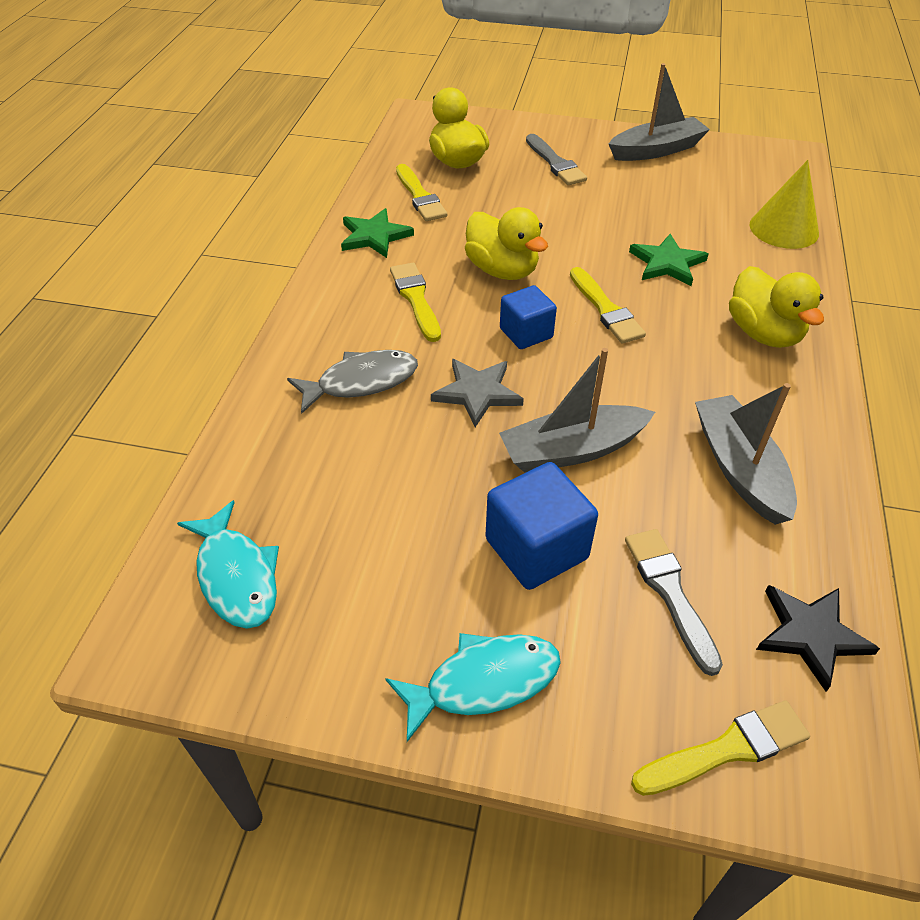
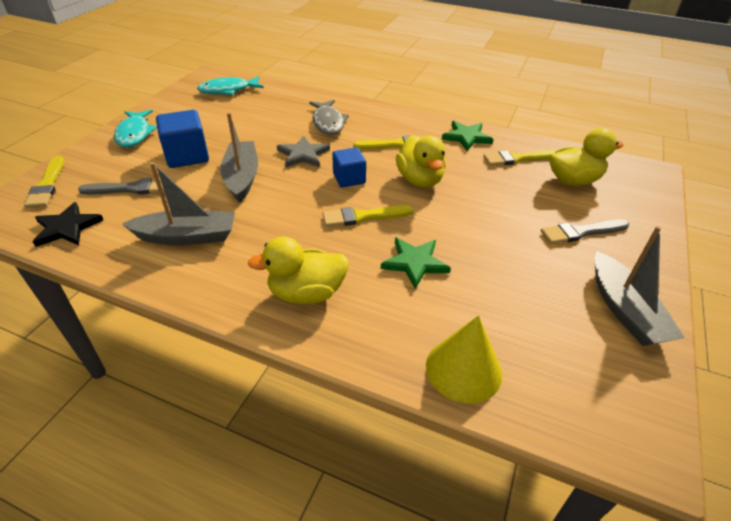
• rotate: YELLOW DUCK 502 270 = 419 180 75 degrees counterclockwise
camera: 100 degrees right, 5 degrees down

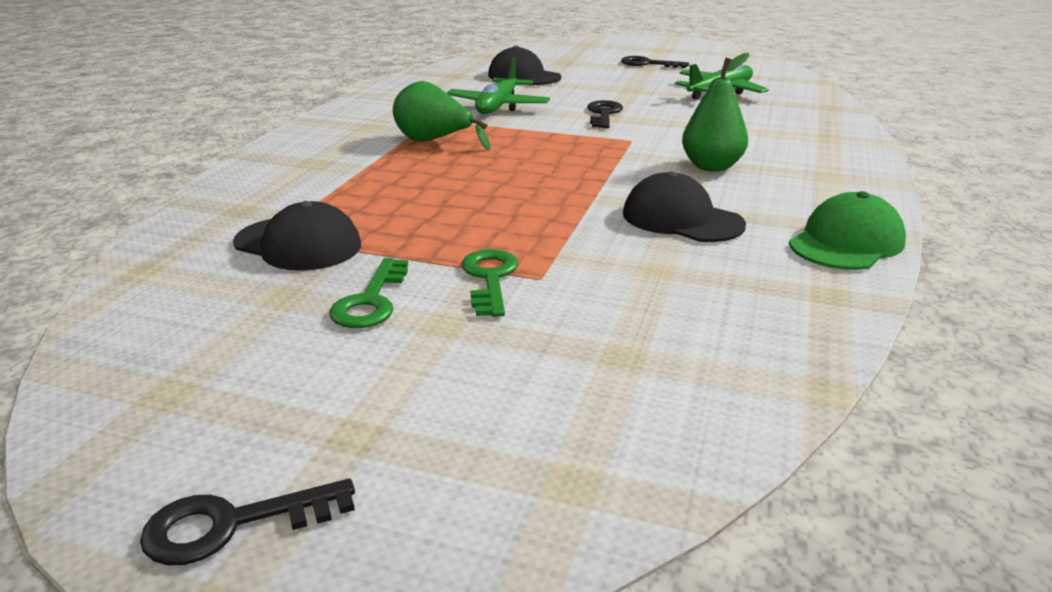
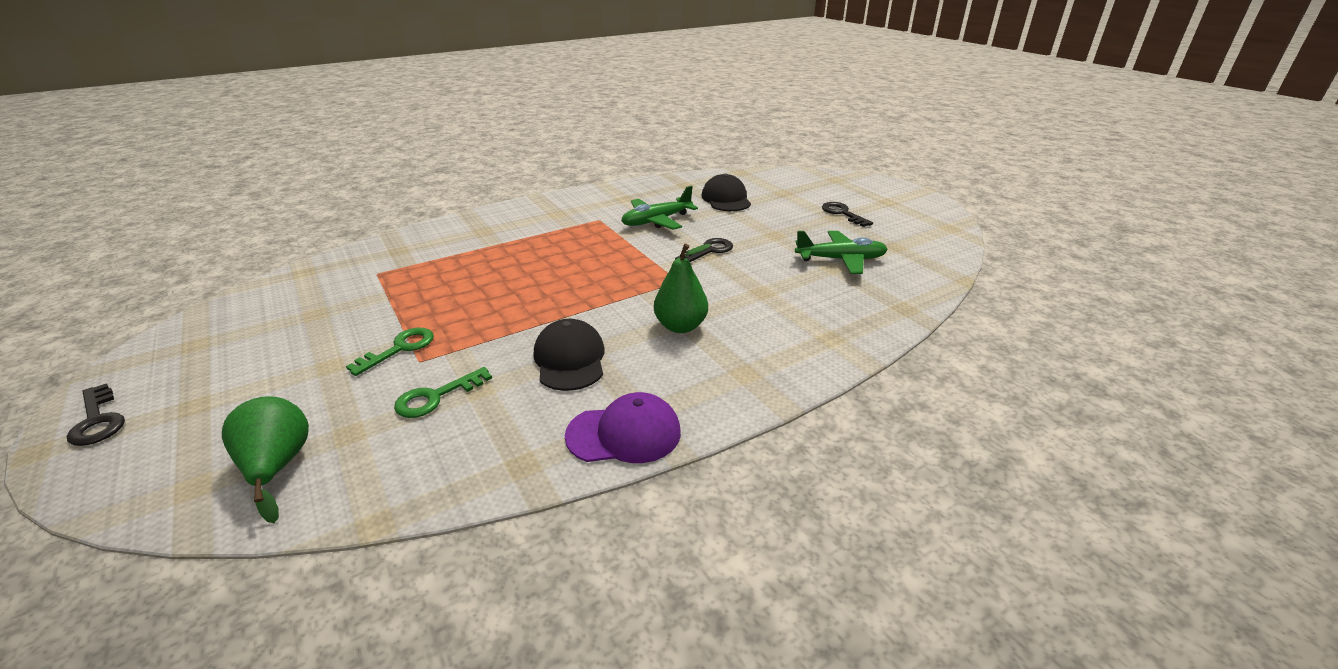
• rotate: BLACK KEY 232 525 = 97 420 150 degrees counterclockwise
• delete: BLACK CAP 298 244
• move: GREEN KEY 371 301 to 436 397
• move: GREEN PEAR 434 142 to 277 467
• recolor: GREEN CAP 846 242 to PURPLE CAP 624 434
camera: 40 degrees right, 5 degrees up

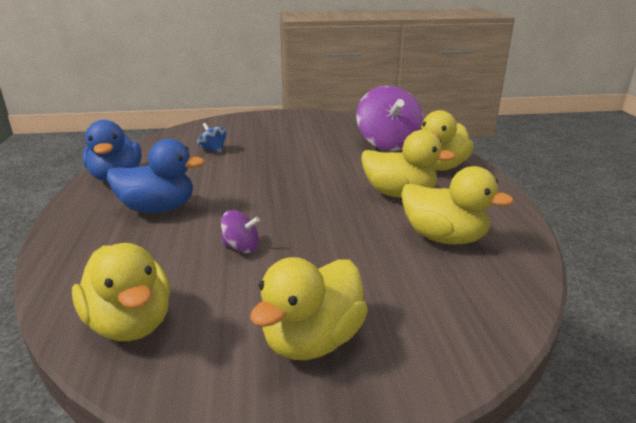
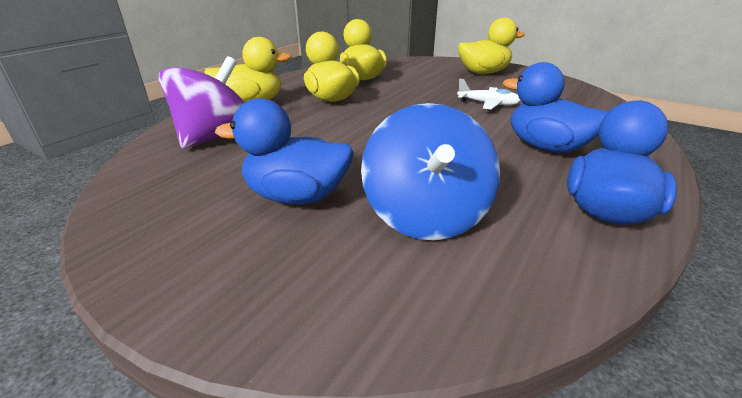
• delete: YELLOW DUCK 130 323
• resize: BLUE SPINNING TOP 213 150 = 426 215 x2.14
• replace: PURPLE SPINNING TOP 241 247 to WHITE PLANE 488 104
• insert: BLUE DUCK 297 196
camera: 140 degrees left, 5 degrees up

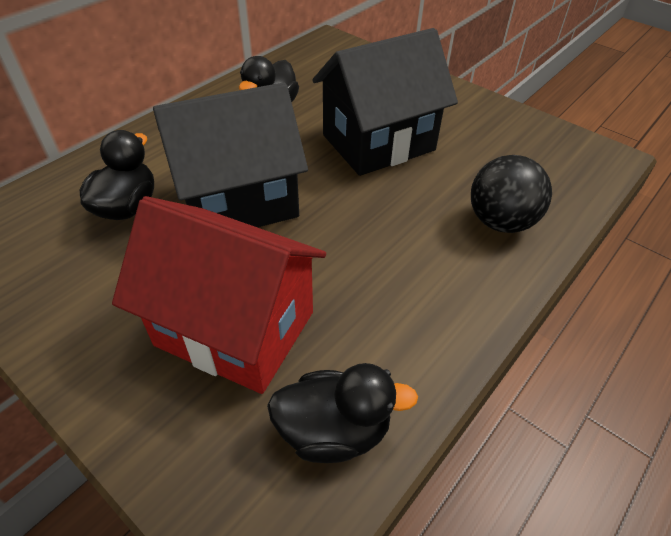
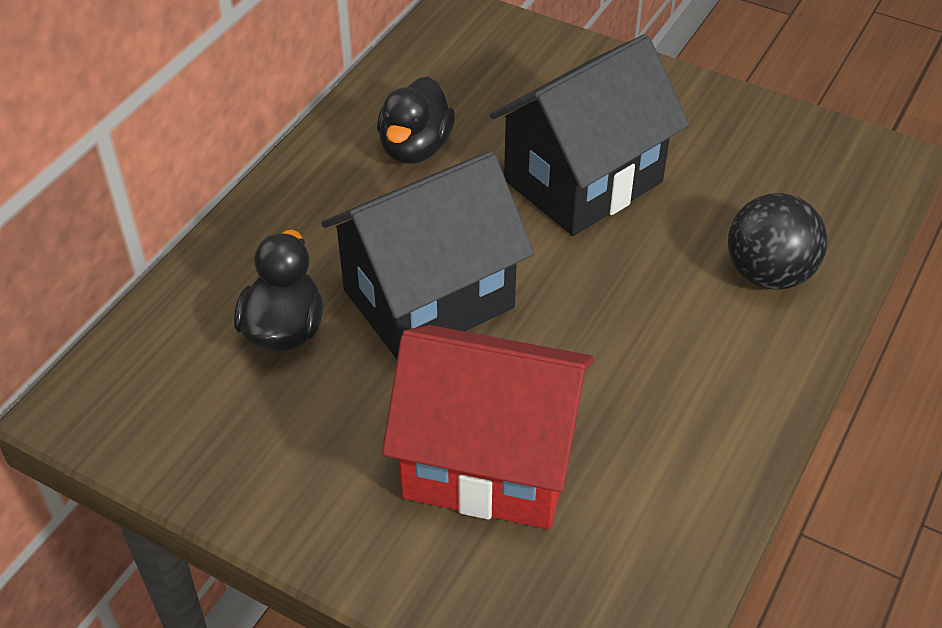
• delete: BLACK DUCK 334 431
camera: 10 degrees left, 0 degrees up

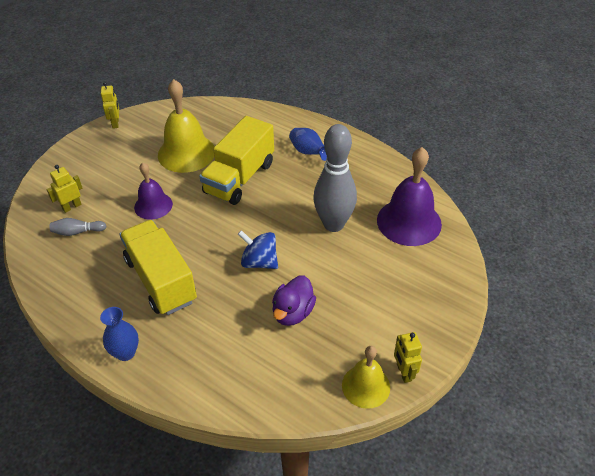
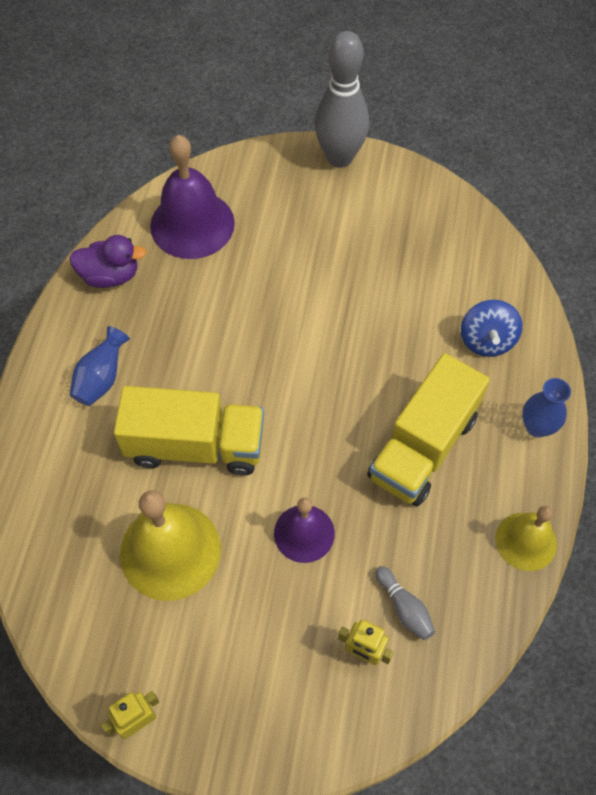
• move: BLUE SPINNING TOP 259 262 to 486 340
• move: PURPLE DUCK 293 312 to 110 276
• move: GREY BOWLING PIN 333 224 to 339 157
• move: YELLOW BELL 366 386 to 526 541
• delete: YELLOW ROBOT 403 372
camera: 115 degrees left, 15 degrees up

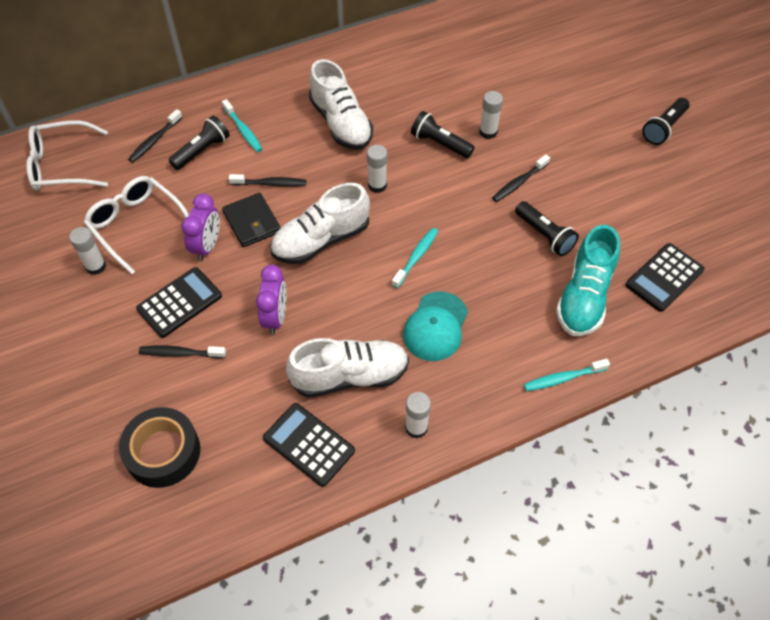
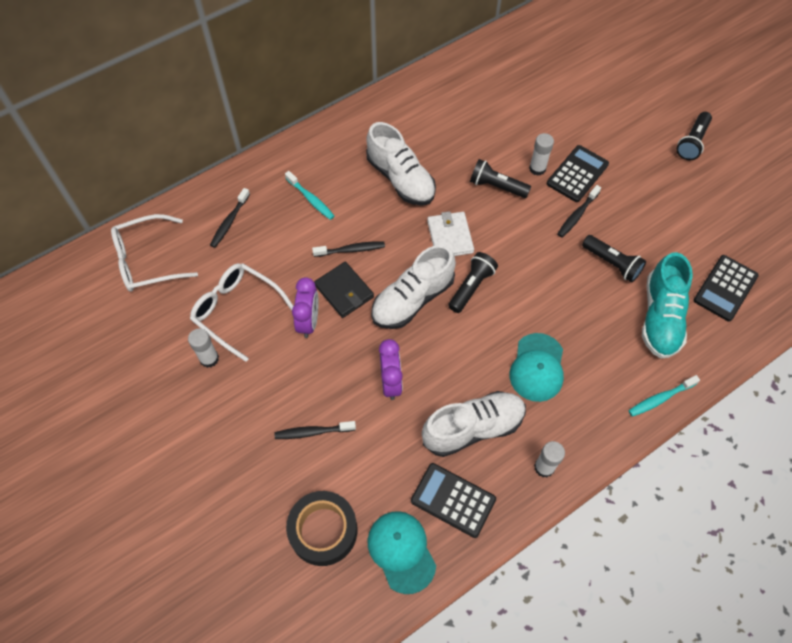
• move: BLACK CALCULATOR 179 302 to 577 174
• move: BLACK FLASHLIGHT 202 151 to 471 287
• replace: WHITE GLUE STICK 377 185 to WHITE WALLET 450 237
• delete: TURQUOISE TOOTHBRUSH 416 257
• insert: TURQUOISE CAP 401 551
camera: 10 degrees left, 5 degrees up

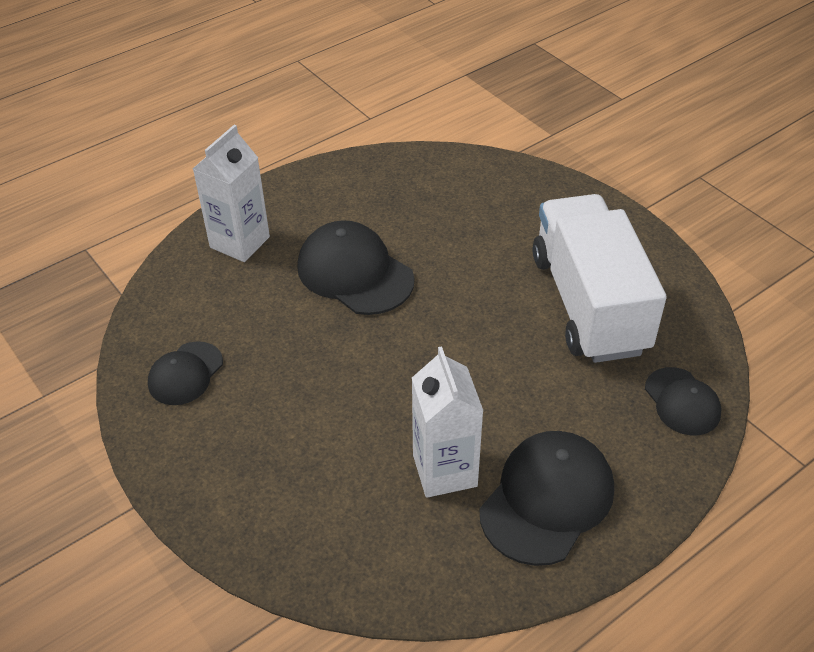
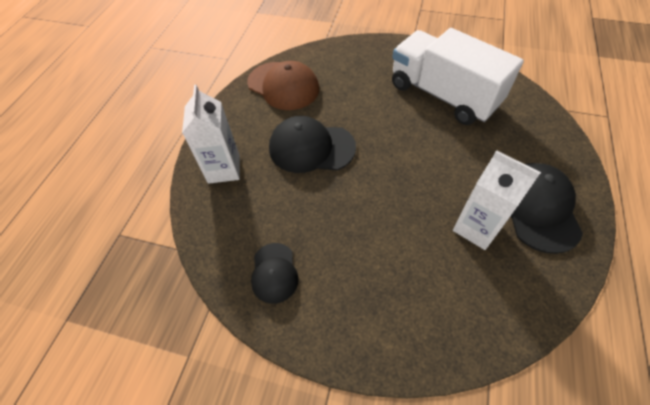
• delete: BLACK CAP 682 402
• insert: BROWN CAP 283 86
camera: 35 degrees left, 10 degrees up

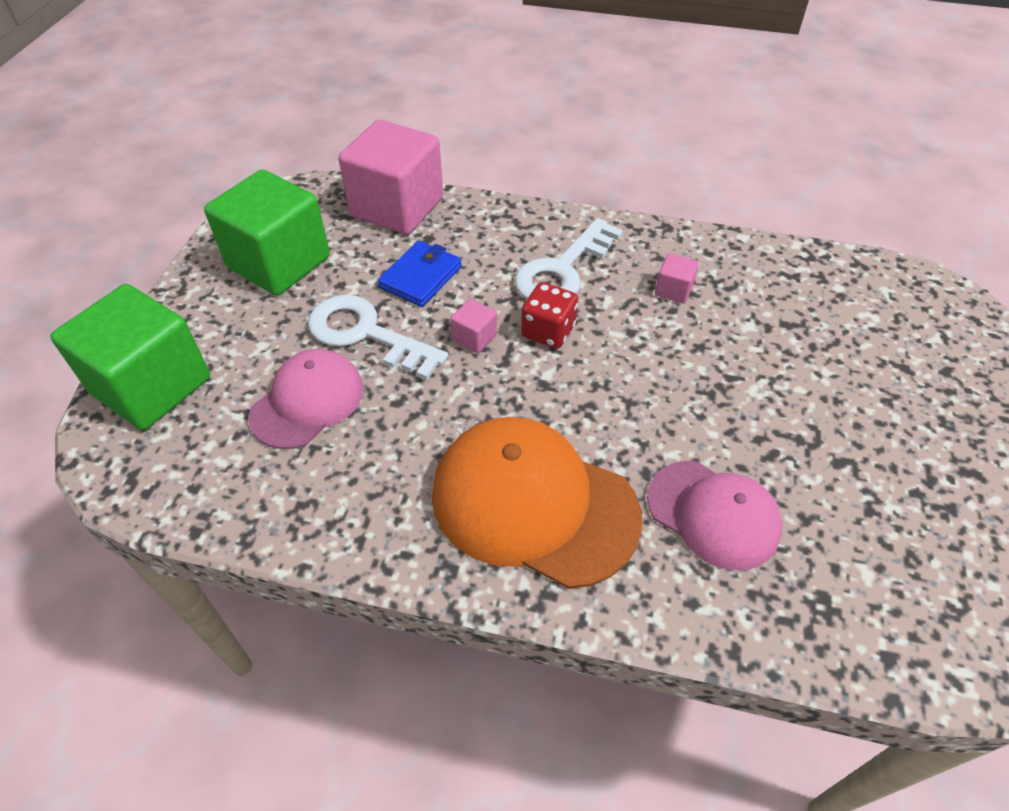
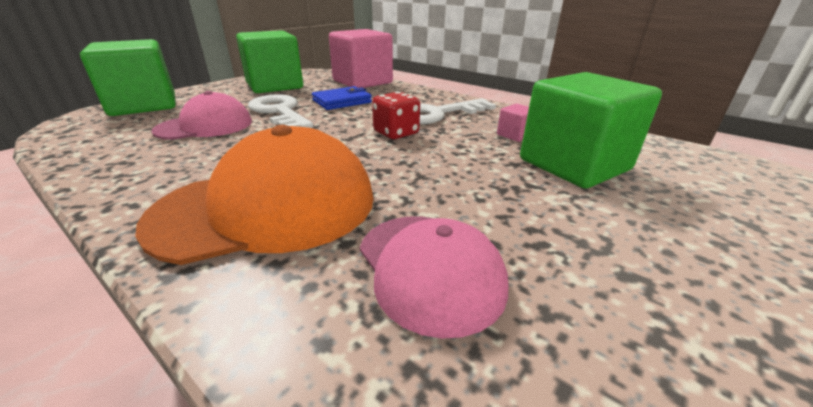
• rotate: ORANGE CAP 533 504 = 268 207 105 degrees clockwise
• delete: PINK CUBE 474 337
• insert: GREEN CUBE 574 165
camera: 25 degrees right, 20 degrees down

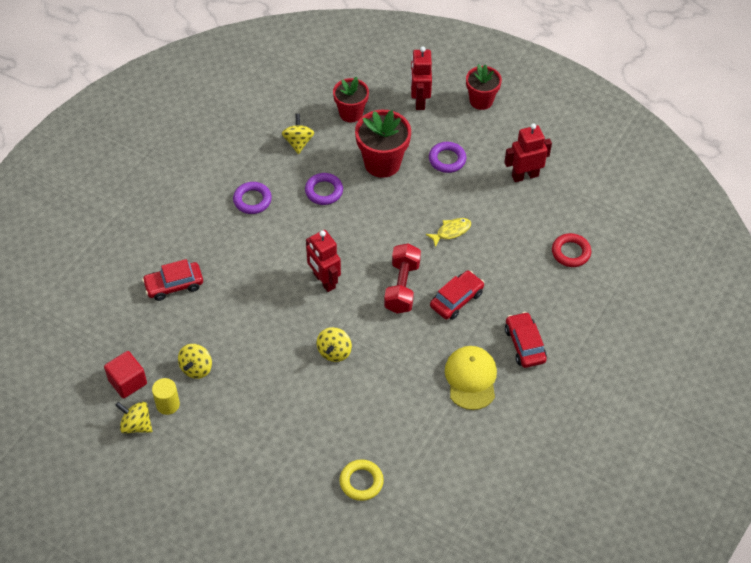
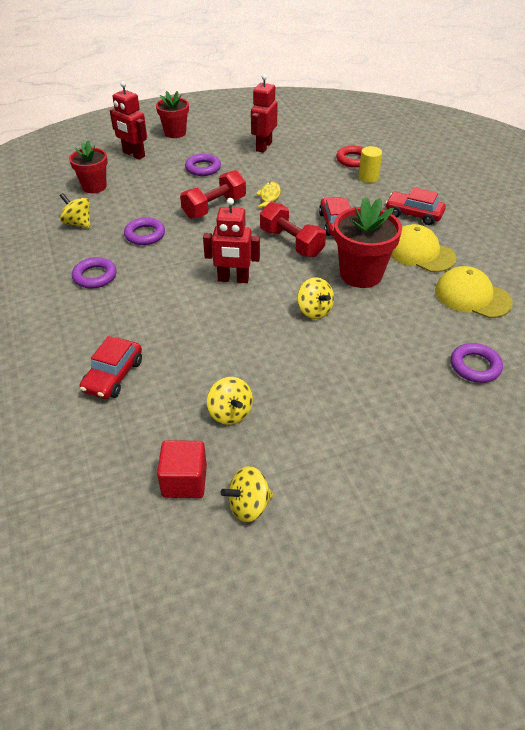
• move: YELLOW CYLINDER 168 404 to 368 177
• recolor: YELLOW RING 361 482 to PURPLE RING 475 366
• move: RED FLOWER POT 382 163 to 361 274
• insert: RED DUMBBELL 214 207
• insert: YELLOW CAP 472 296
camera: 50 degrees left, 10 degrees down

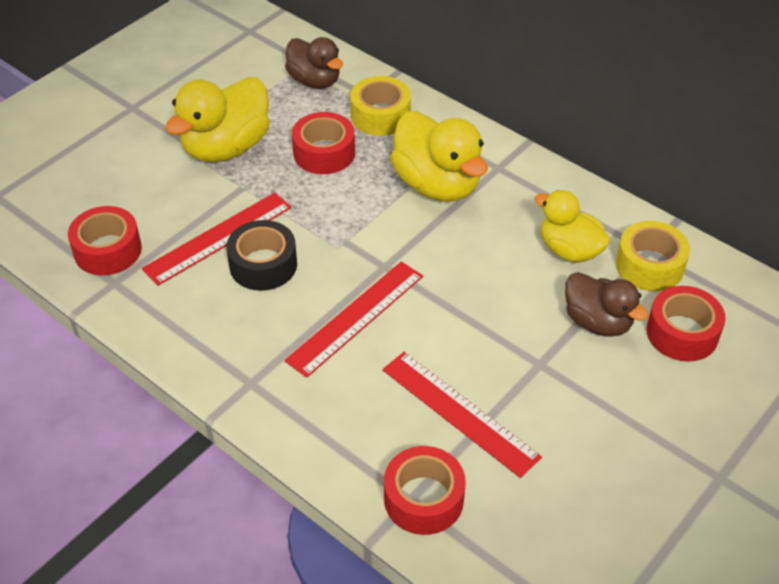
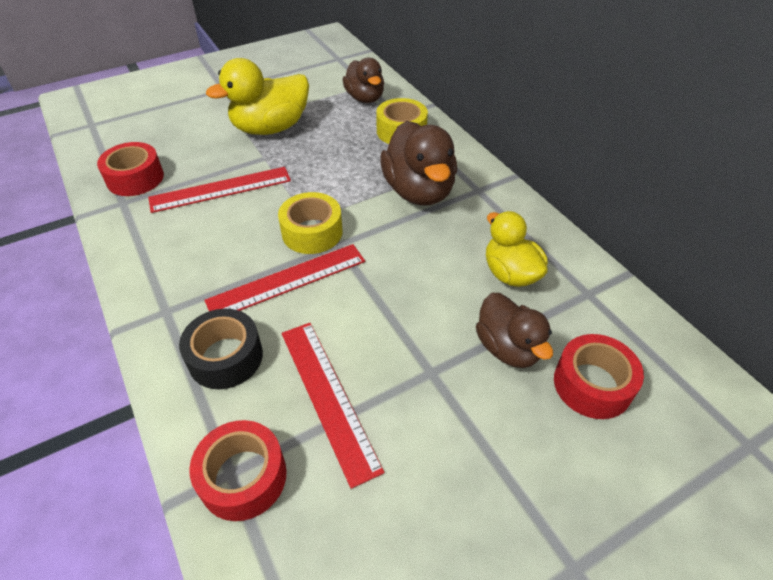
• move: BLACK TAPE 263 265 to 225 357
• delete: RED TAPE 324 153
• recolor: YELLOW DUCK 437 184 to BROWN DUCK 419 191
• move: YELLOW TAPE 649 265 to 312 232
camera: 20 degrees right, 0 degrees up

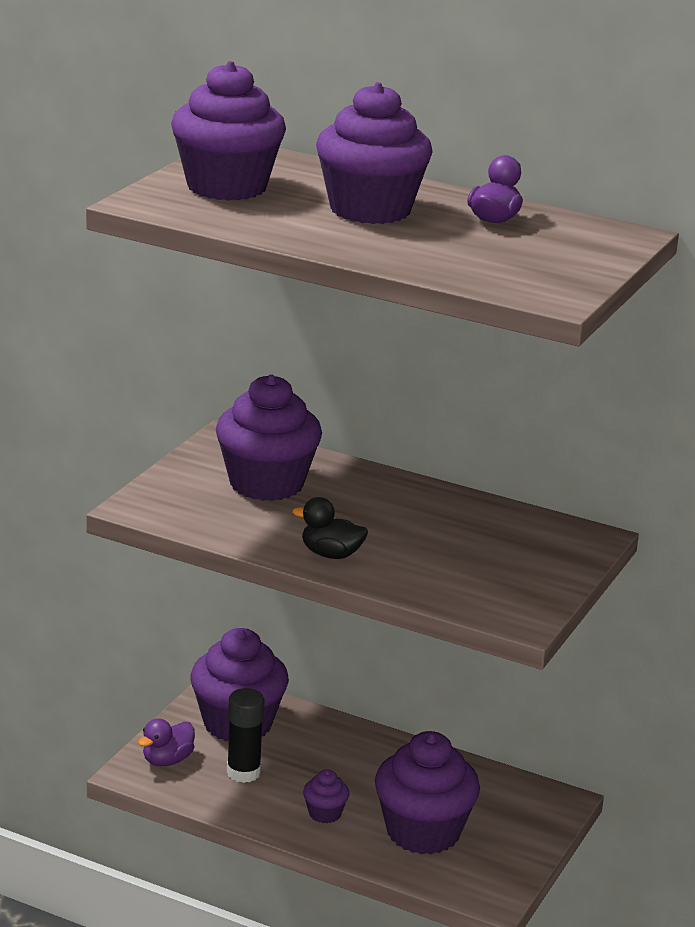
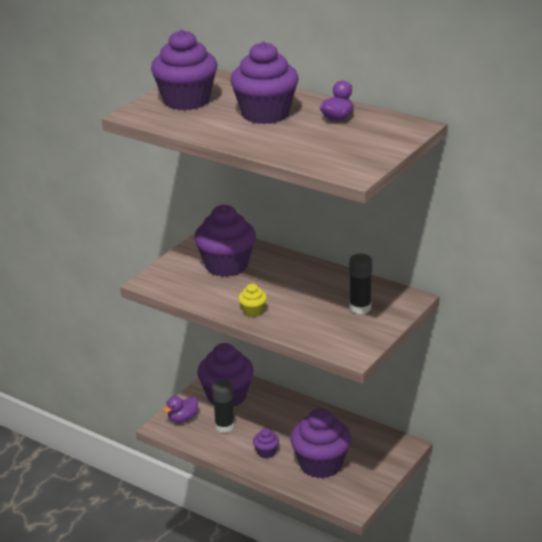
• replace: BLACK DUCK 331 554 to YELLOW CUPCAKE 253 311
• insert: BLACK GLUE STICK 360 308
camera: 10 degrees right, 5 degrees up

